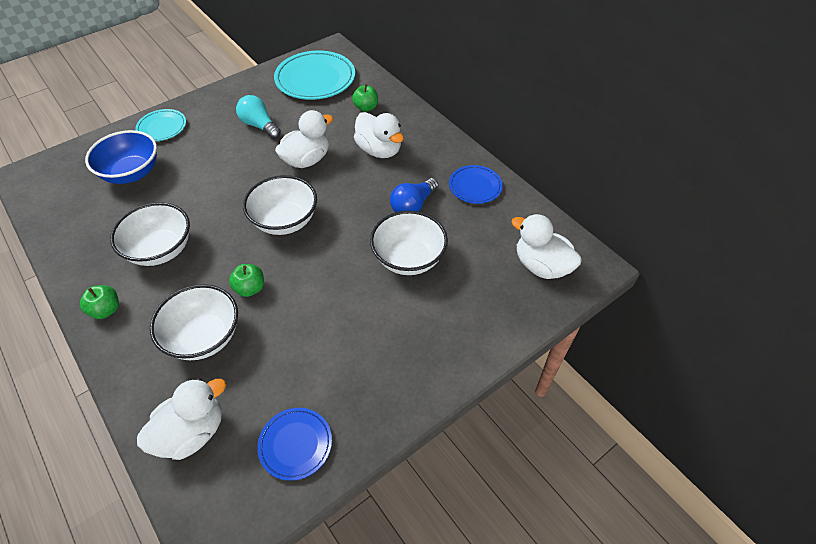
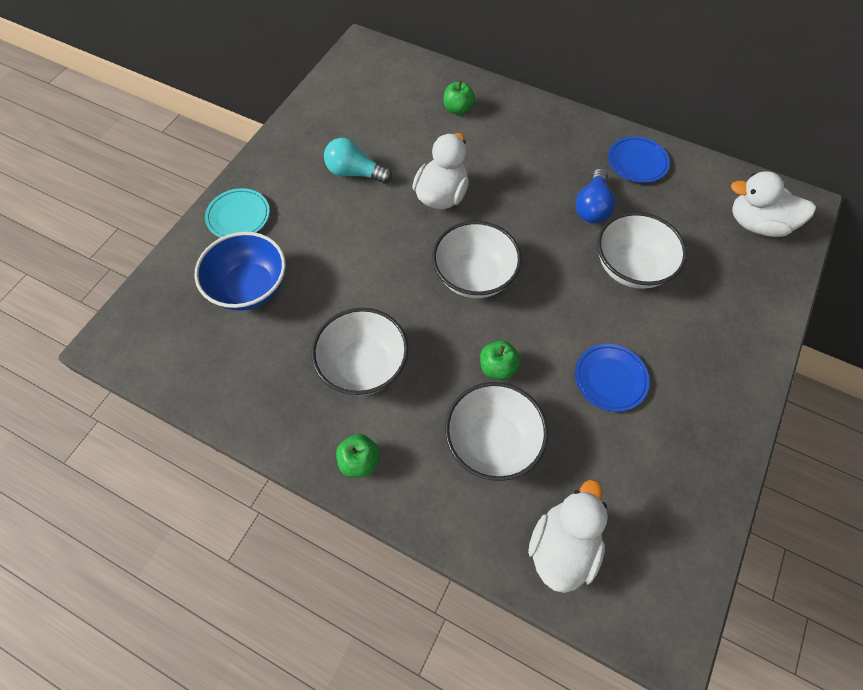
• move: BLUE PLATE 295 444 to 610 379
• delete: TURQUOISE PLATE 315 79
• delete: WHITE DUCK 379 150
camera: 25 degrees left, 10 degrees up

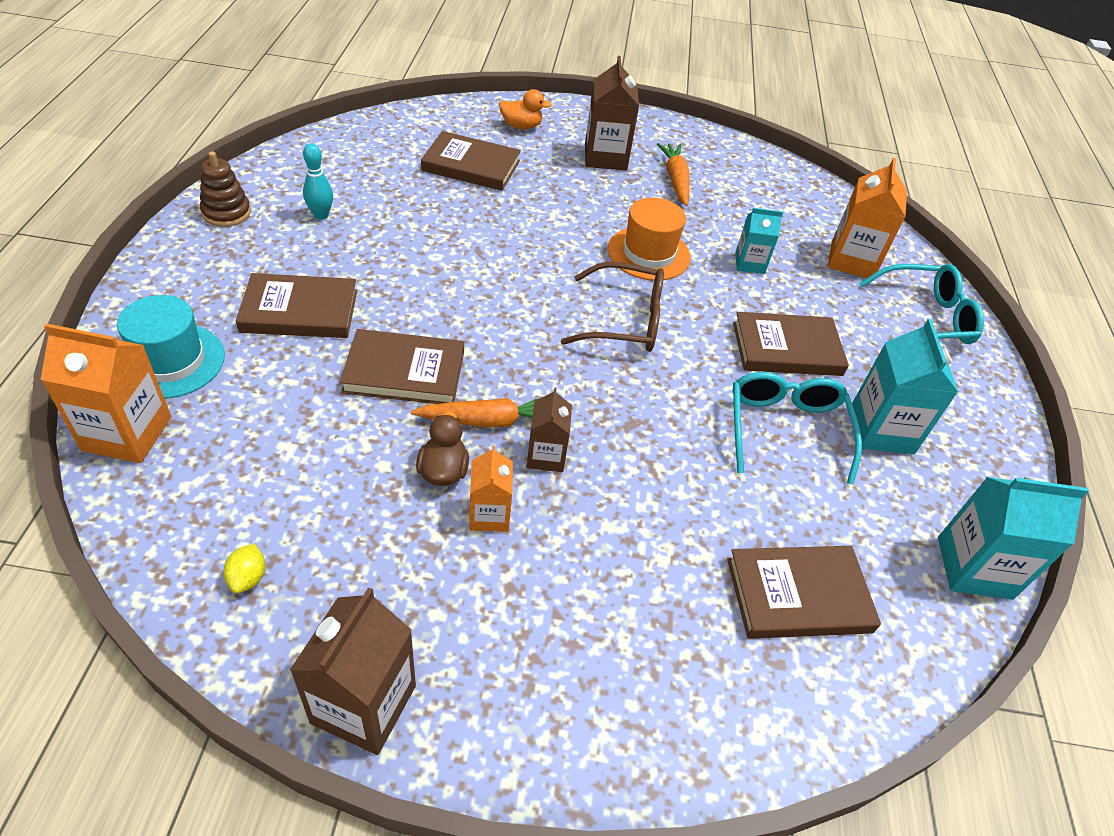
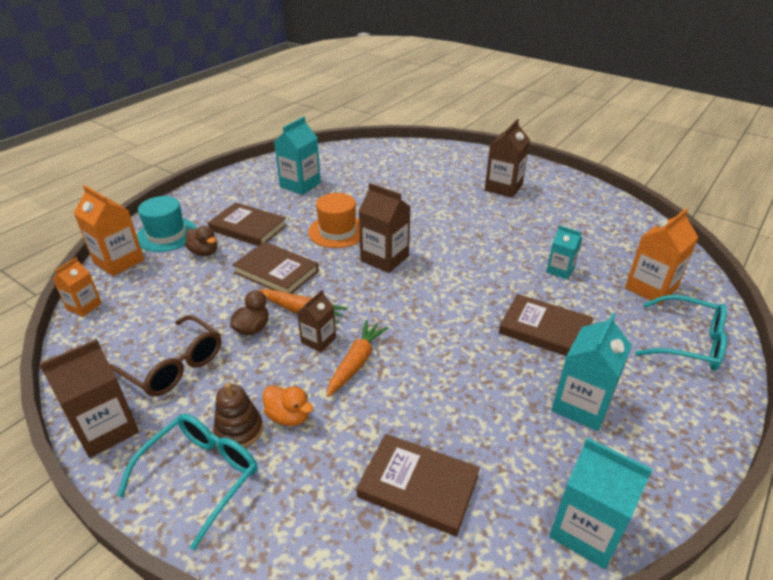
• move: BROWN STACKING TOY 226 213 to 239 430
• delete: YELLOW LEMON 248 578
• replace: TURQUOISE BOWLING PIN 321 215 to TURQUOISE CARTON 300 185
• delete: BROWN BOOK 471 166
• move: ORANGE CARTON 489 515 to 84 306
• move: ORANGE DUCK 521 126 to 289 416
• move: BROWN GLASSES 624 320 to 174 365
• move: ORANGE HAT 648 253 to 337 231
• move: ORANGE CARROT 675 180 to 356 363
• move: TURQUOISE GLASSES 786 430 to 201 476
• insert: BROWN DUCK 204 252
• insert: BROWN CARTON 384 258
camera: 35 degrees right, 10 degrees down

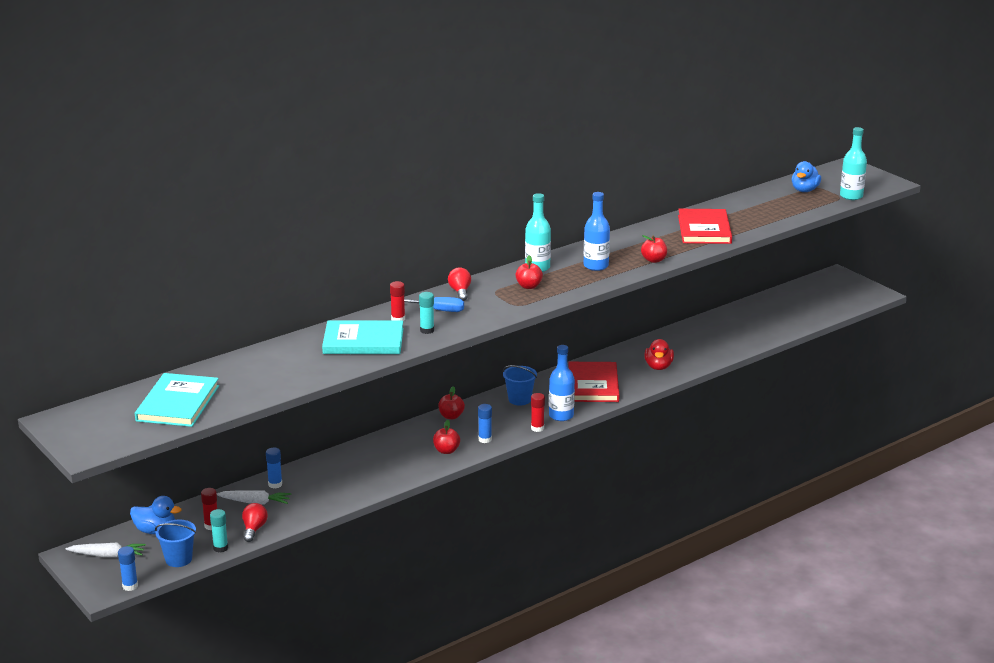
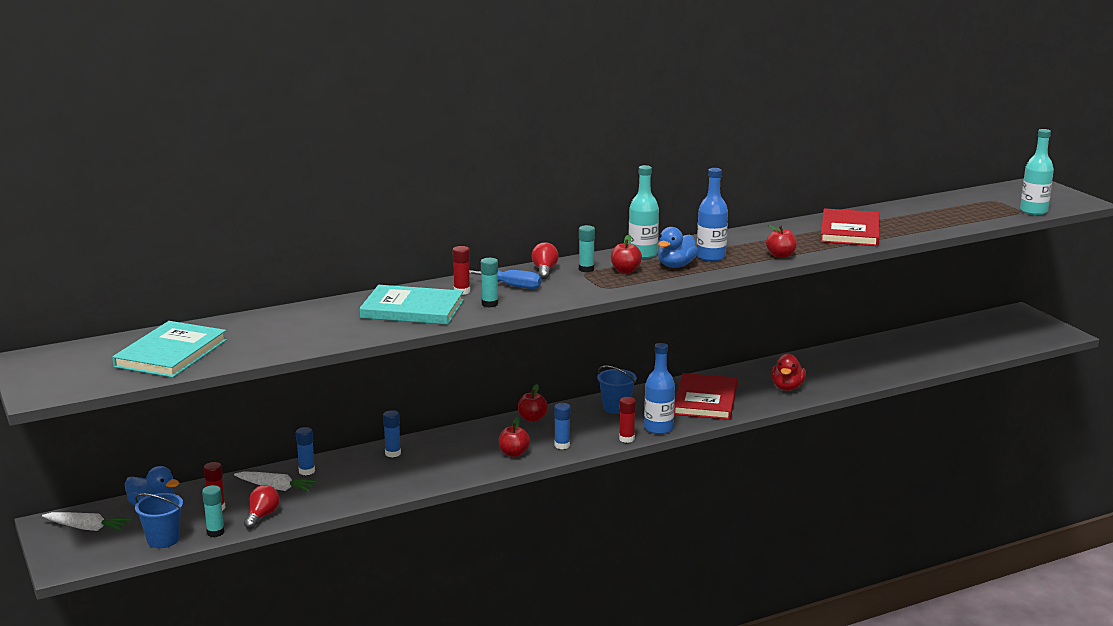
• move: BLUE GLUE STICK 130 586 to 393 453
• move: BLUE DUCK 804 190 to 676 266
• insert: TURQUOISE GLUE STICK 586 269
camera: 10 degrees right, 5 degrees down

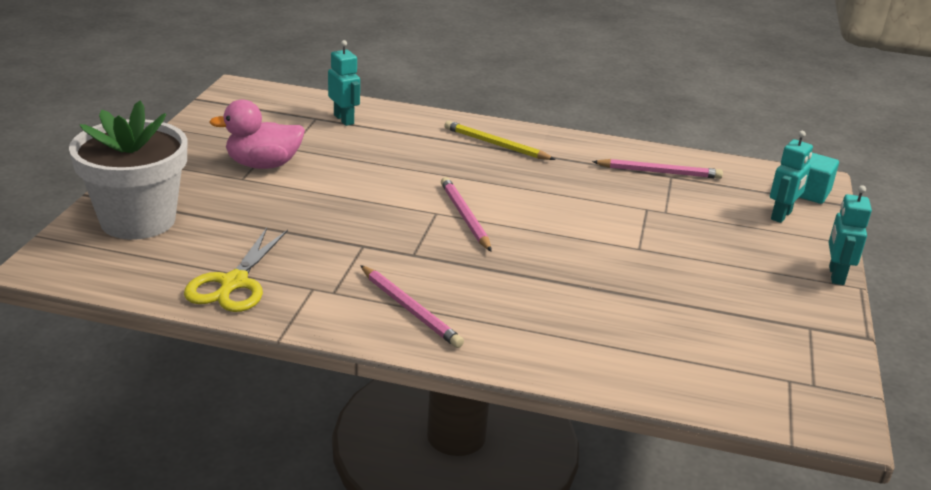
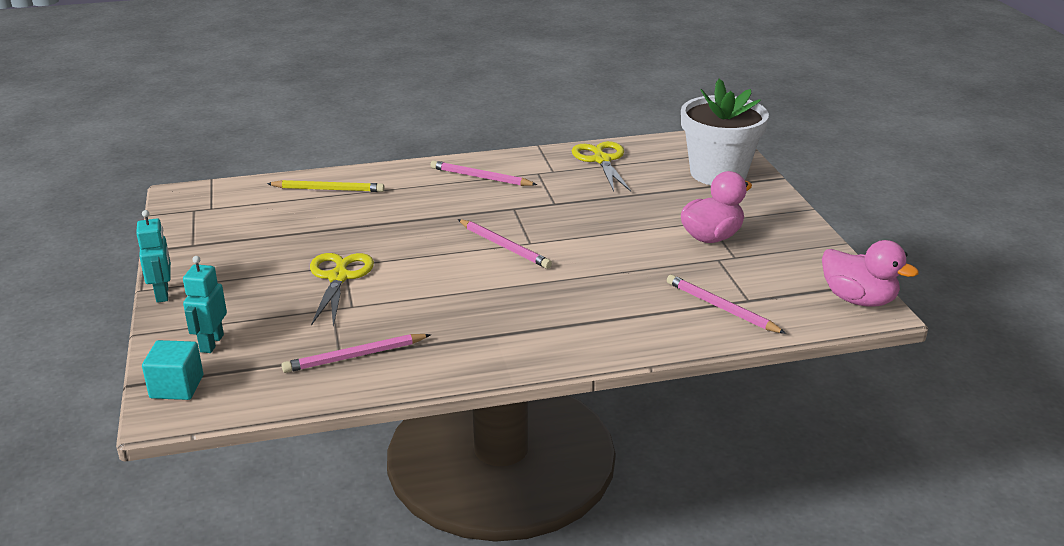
• replace: TURQUOISE ROBOT 344 119 to PINK PENCIL 721 308
• move: YELLOW PENCIL 496 144 to 328 189
• insert: YELLOW SCISSORS 339 277
• insert: PINK DUCK 858 299
camera: 155 degrees right, 0 degrees up

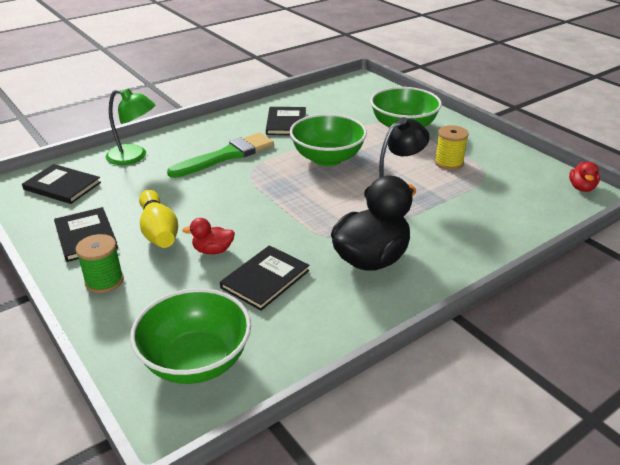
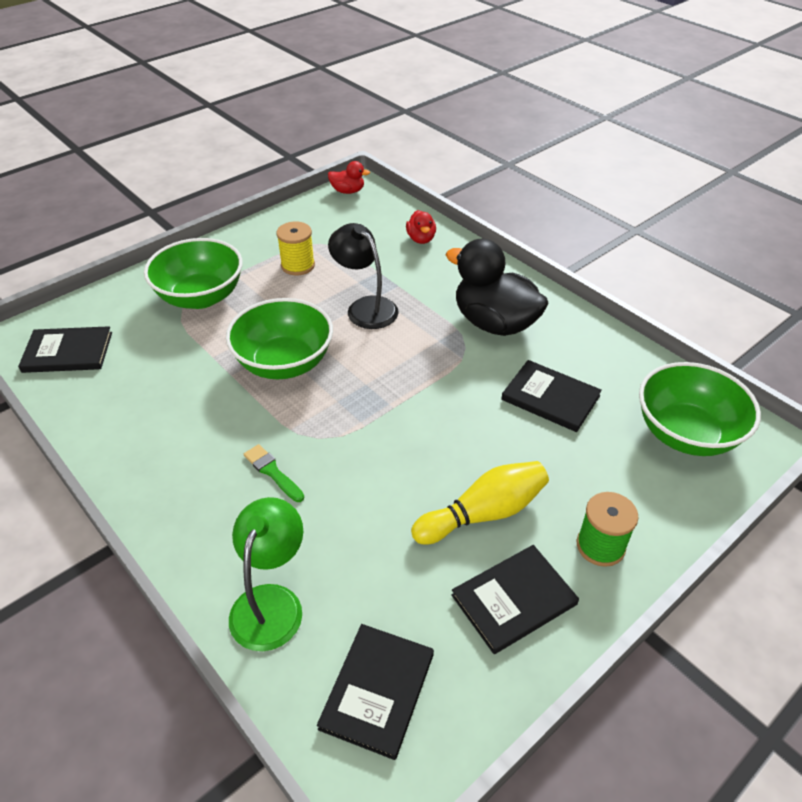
• resize: GREEN BRUSH 226 156 = 272 472 x0.48
• move: RED DUCK 213 250 to 421 239
• move: BLACK BOOK 286 123 to 68 352
camera: 95 degrees left, 10 degrees up

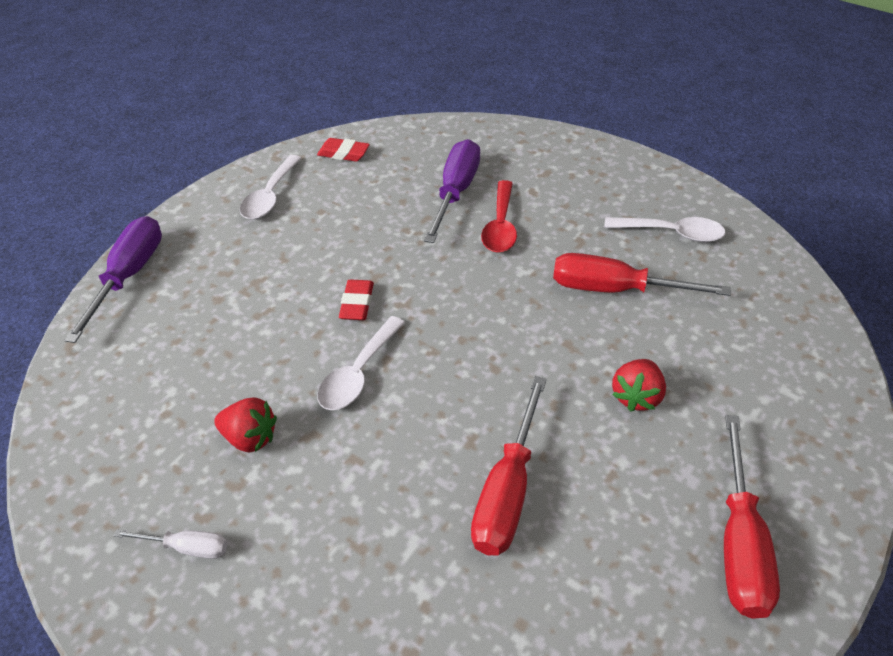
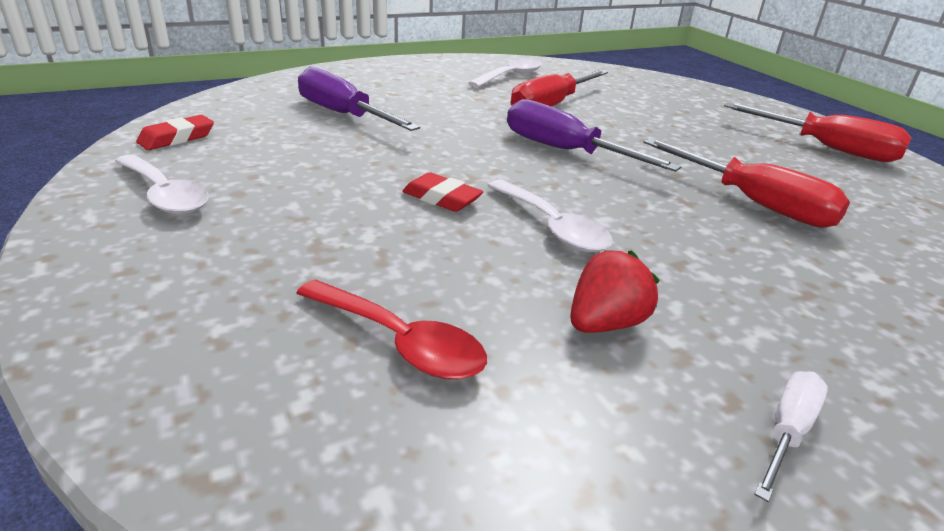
• move: PURPLE SCREWDRIVER 129 276 to 564 151
• move: RED SPOON 500 226 to 400 342
• delete: RED STRAWBERRY 636 396
camera: 65 degrees left, 15 degrees down

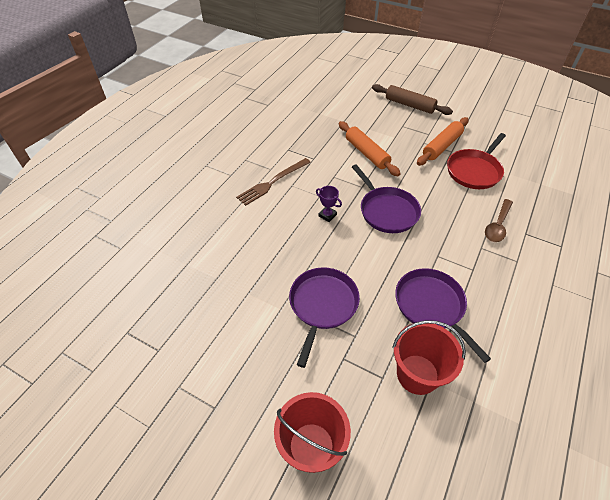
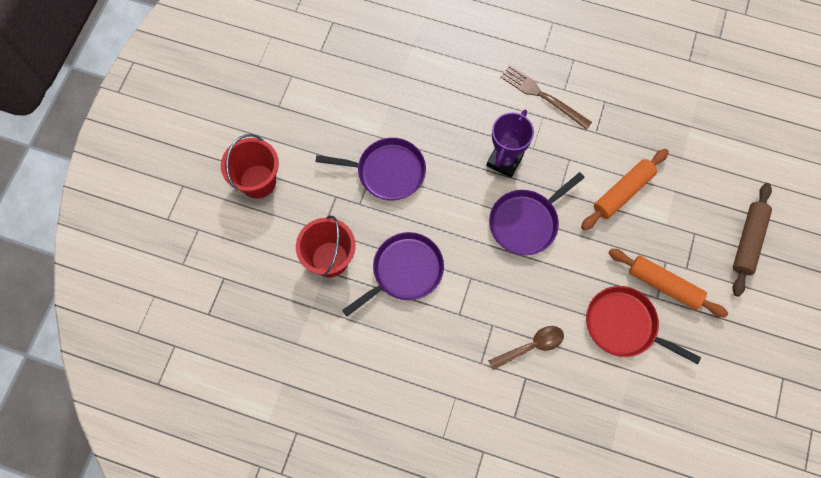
• resize: PURPLE TROPHY 327 215 = 504 160 x1.85
• rotate: BROWN SPOON 497 225 = 531 346 135 degrees clockwise
camera: 80 degrees right, 20 degrees up

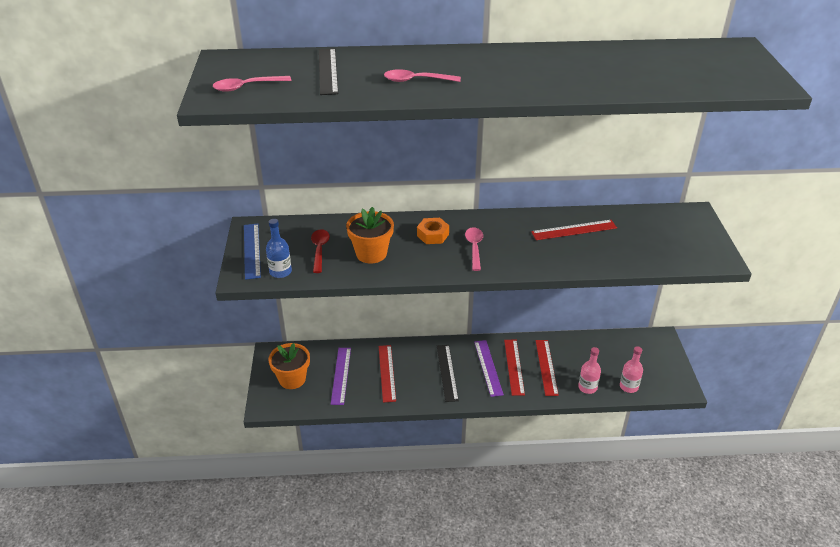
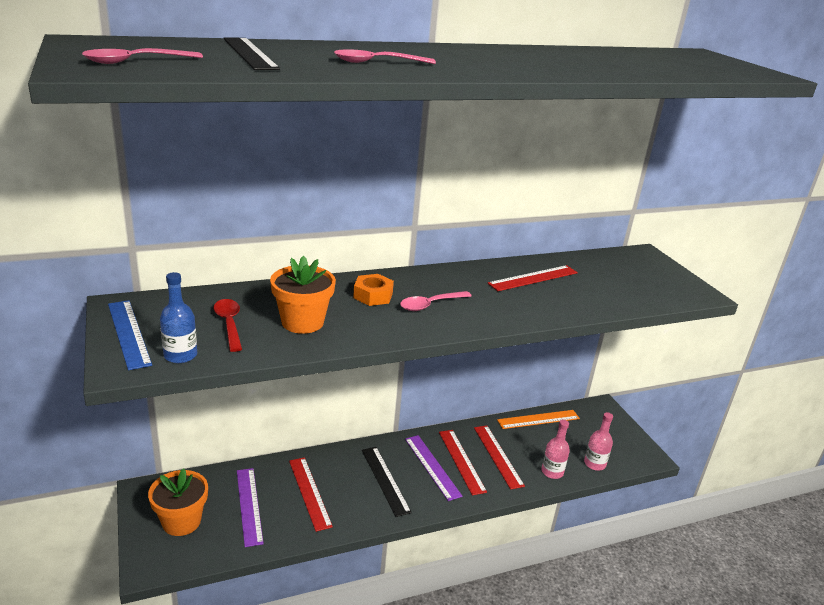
• rotate: PINK SPOON 474 248 = 430 305 105 degrees counterclockwise
• insert: ORANGE RULER 538 419
camera: 20 degrees left, 10 degrees down

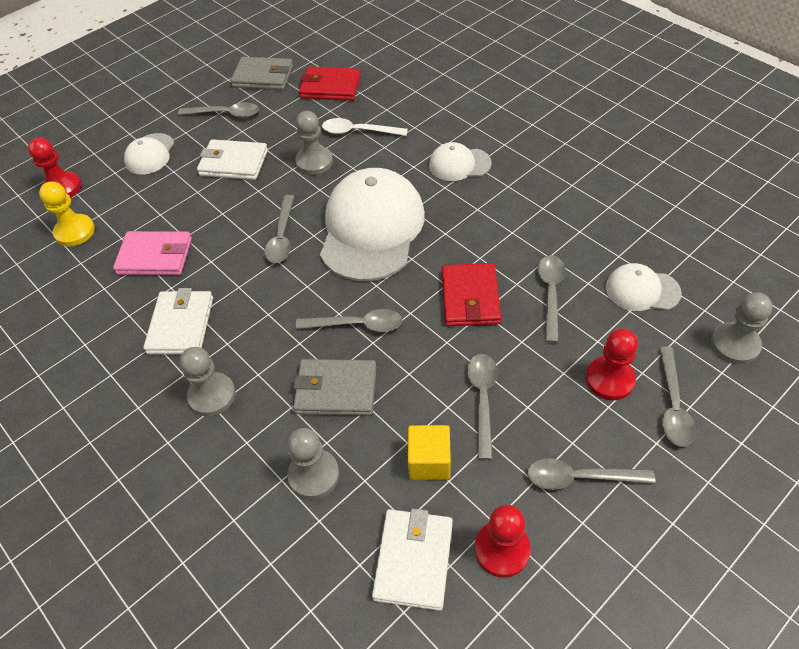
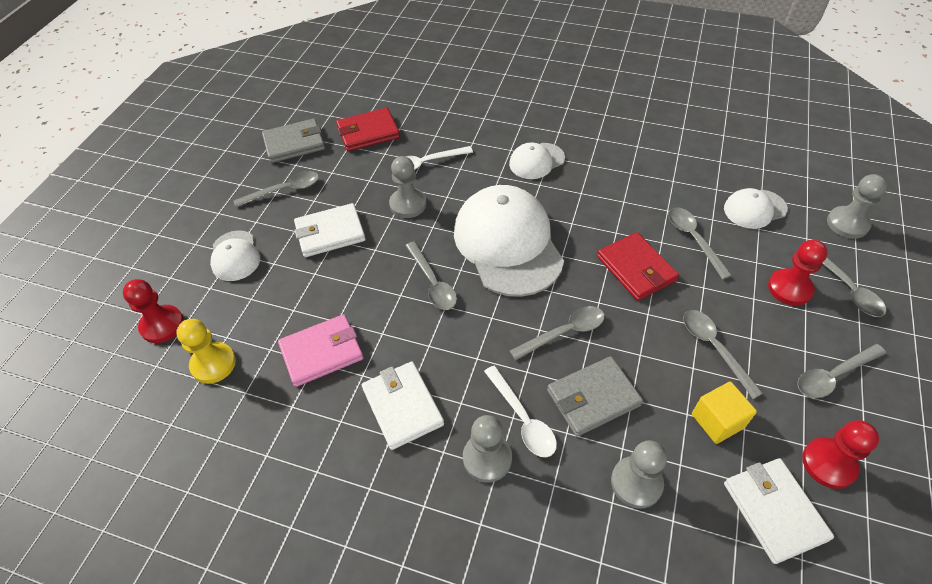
• insert: WHITE SPOON 523 419
camera: 30 degrees left, 0 degrees up

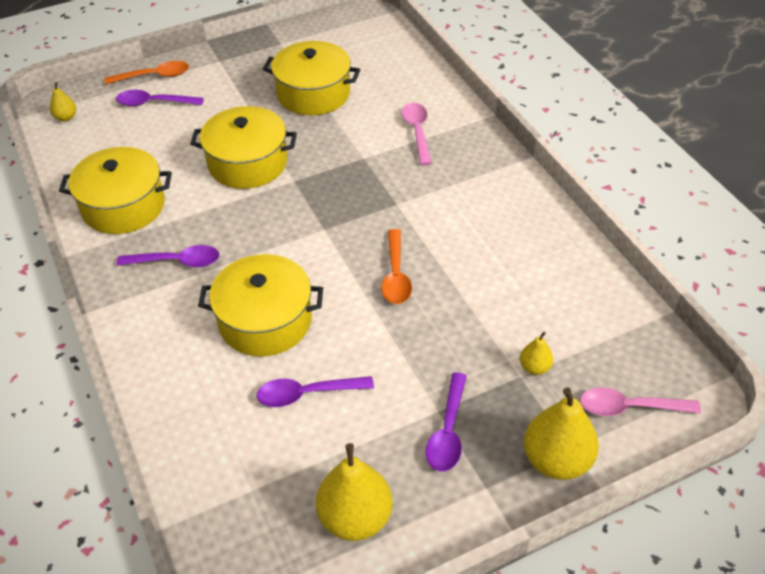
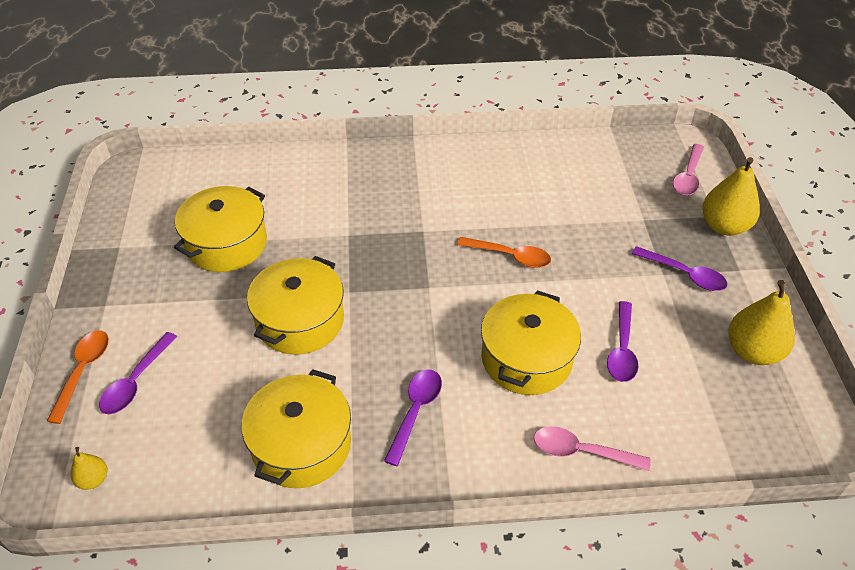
• move: PINK SPOON 417 132 to 581 451
• delete: YELLOW PEAR 535 367
camera: 70 degrees left, 0 degrees up

